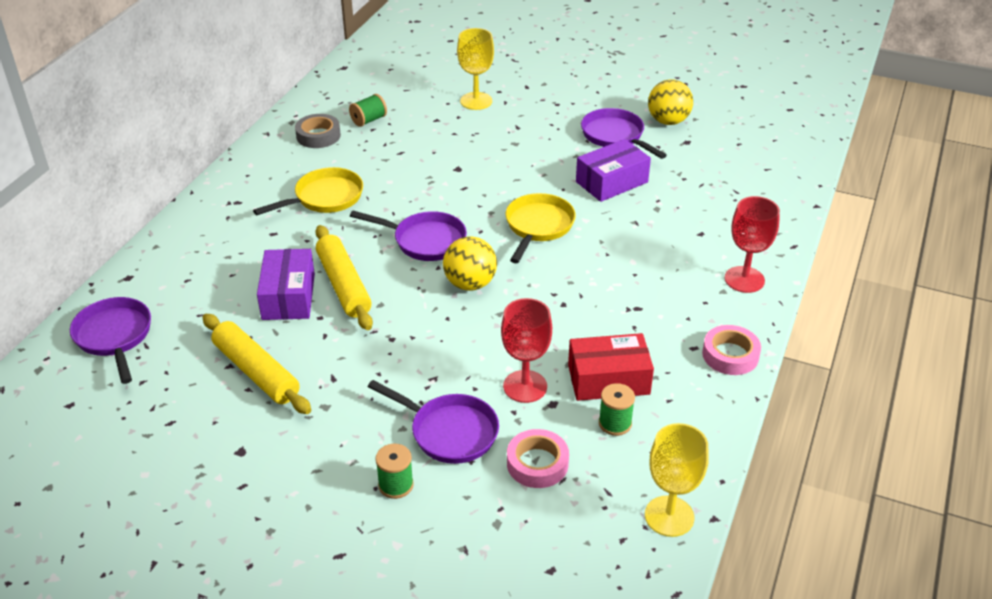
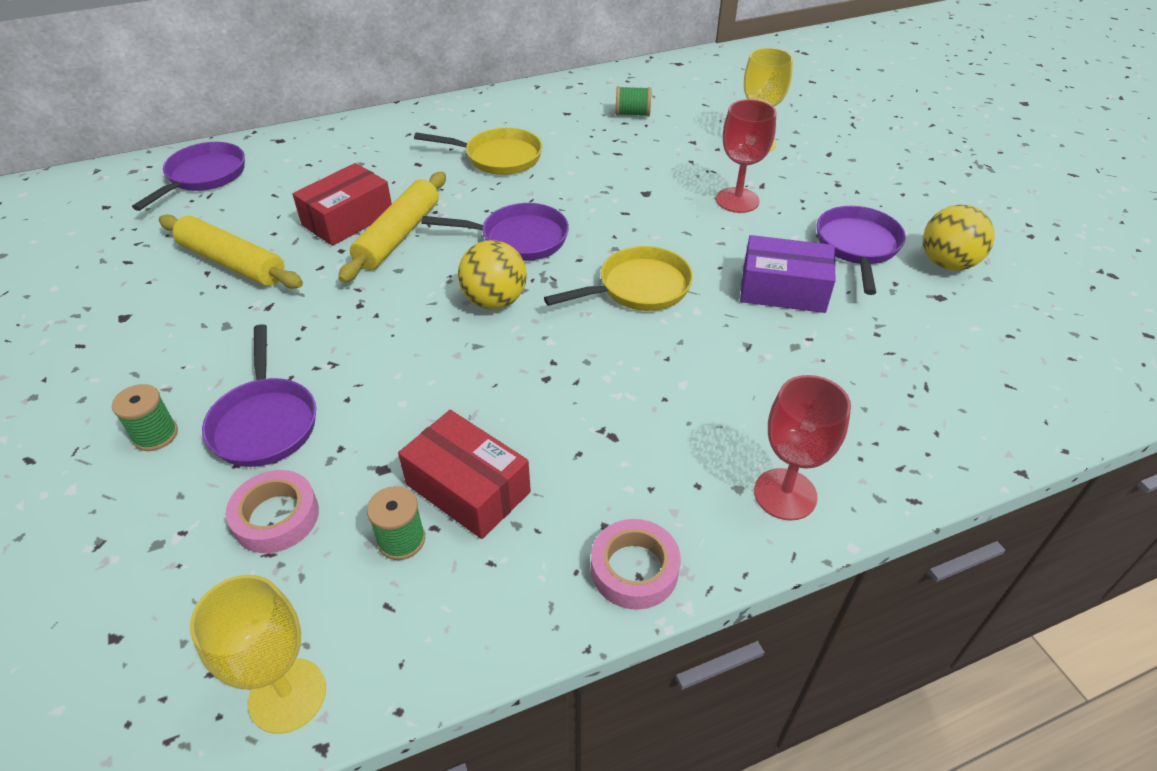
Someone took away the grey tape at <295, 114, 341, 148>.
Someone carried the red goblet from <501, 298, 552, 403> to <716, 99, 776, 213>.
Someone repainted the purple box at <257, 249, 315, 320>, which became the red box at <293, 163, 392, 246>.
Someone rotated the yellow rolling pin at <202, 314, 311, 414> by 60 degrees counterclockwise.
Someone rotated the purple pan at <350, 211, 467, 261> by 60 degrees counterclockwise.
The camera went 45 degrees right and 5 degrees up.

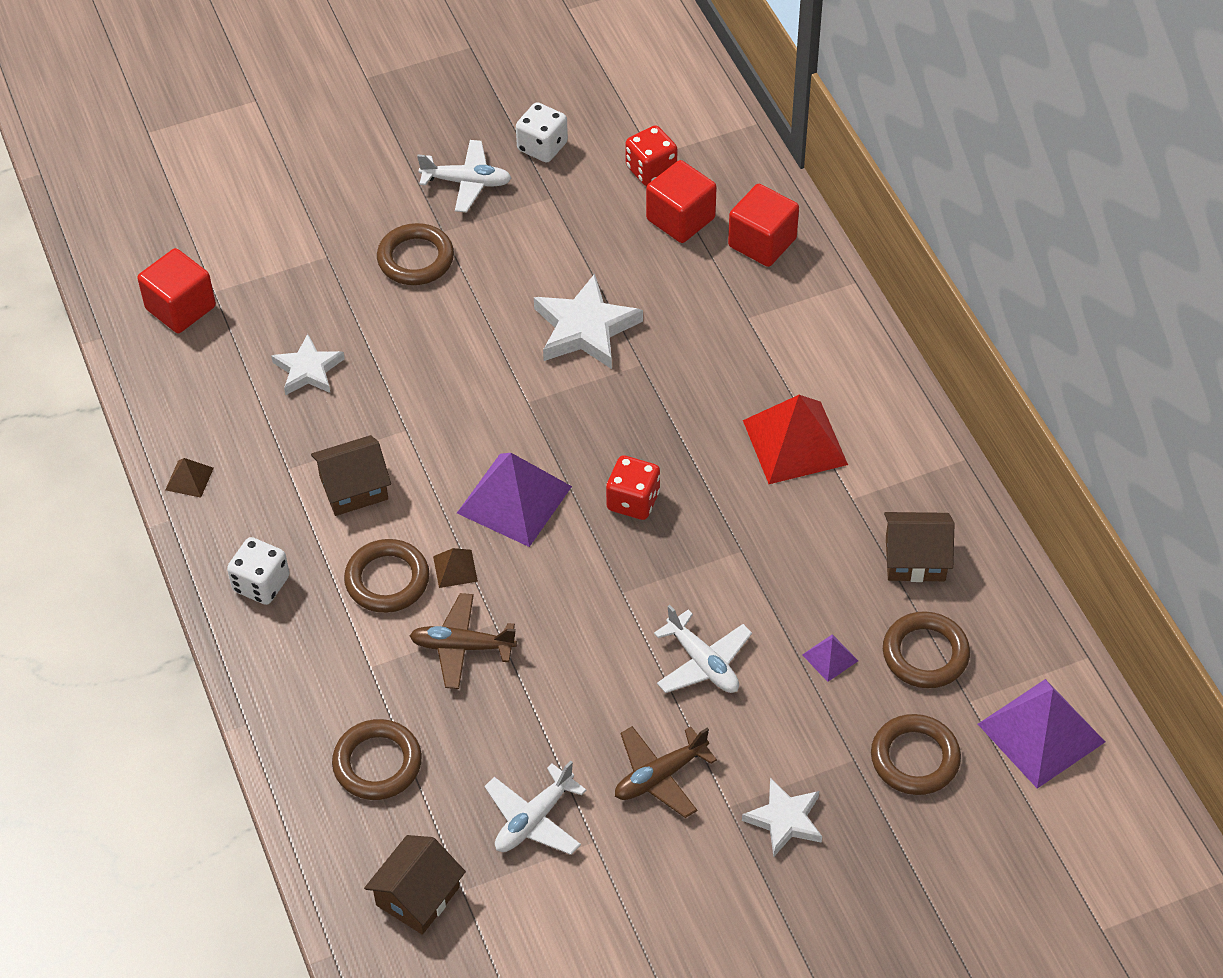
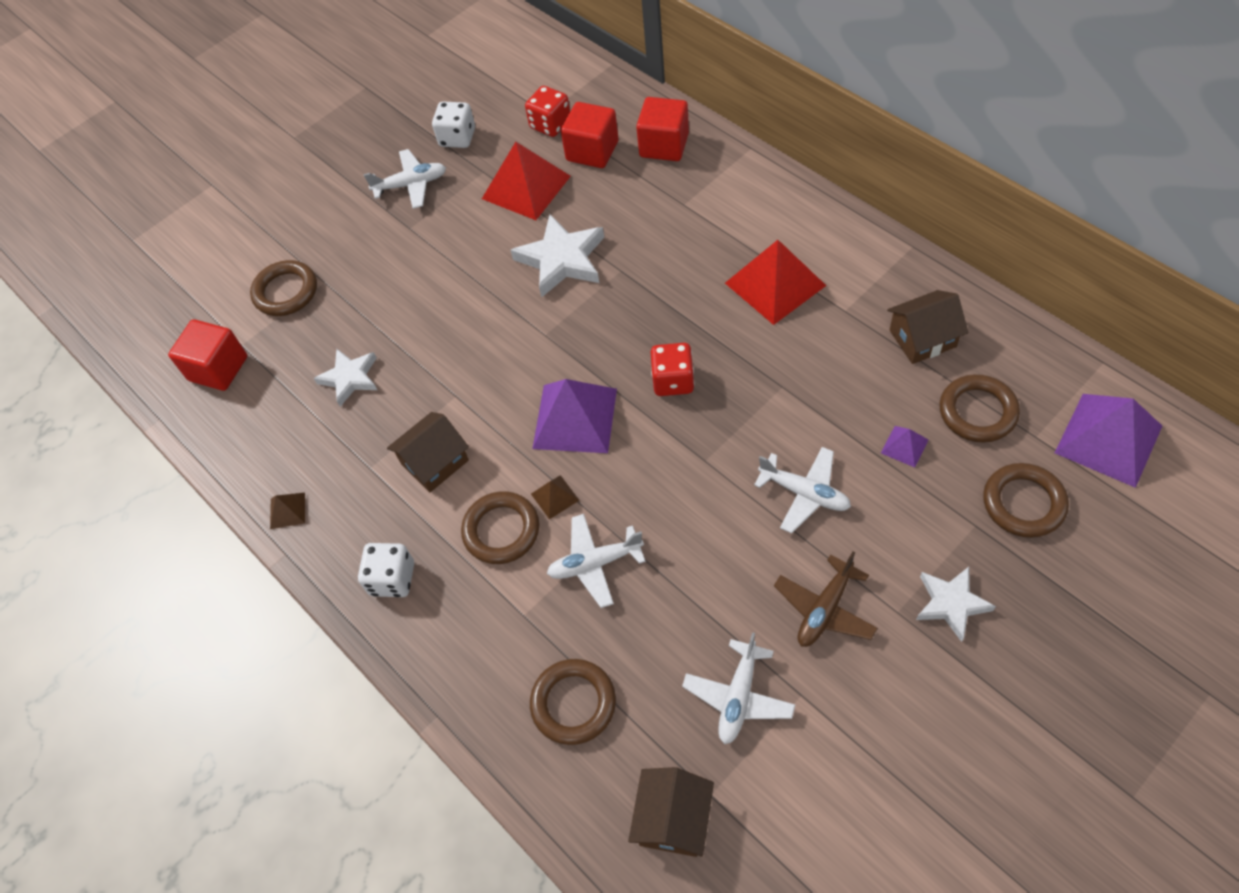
Someone put down the red pyramid at <482, 142, 571, 220>.
Someone carried the brown ring from <377, 223, 454, 285> to <250, 260, 317, 316>.
Someone repainted the brown plane at <409, 593, 517, 689>, which became the white plane at <547, 514, 646, 608>.
The camera went 15 degrees left and 5 degrees up.

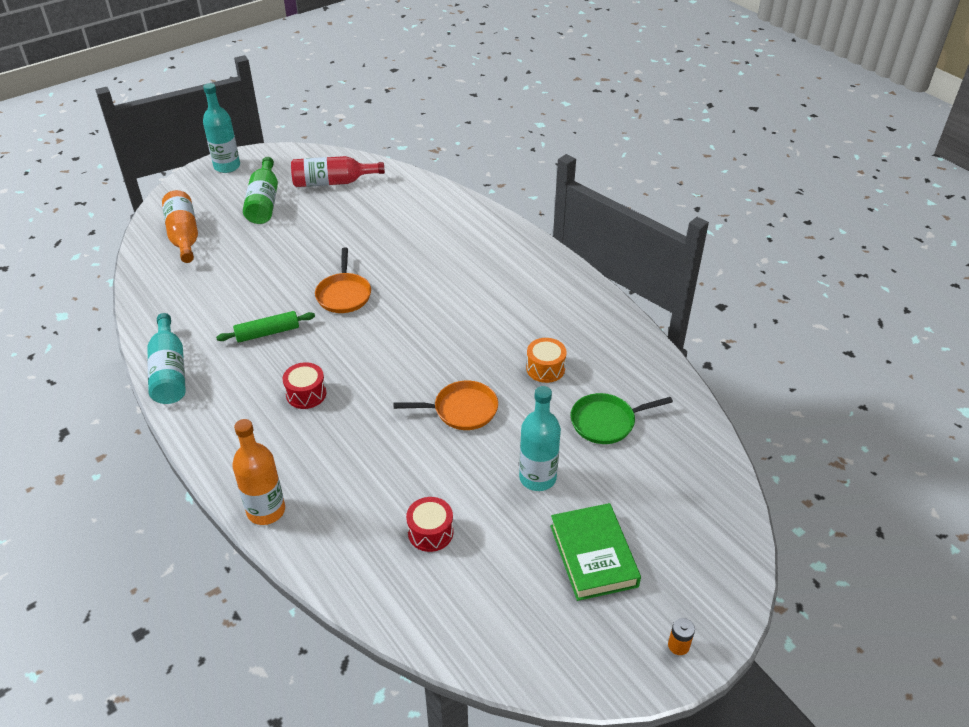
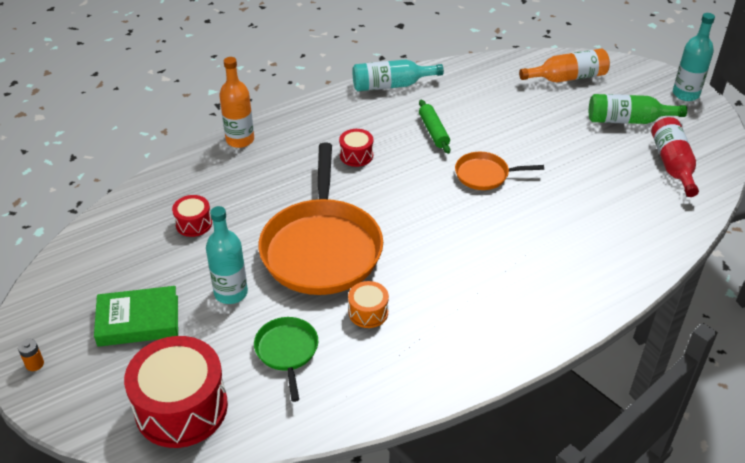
Someone put down the red drum at <124, 336, 228, 448>.
Someone scaled the orange pan at <394, 381, 498, 430> by 2.11.
The camera went 95 degrees right and 0 degrees up.

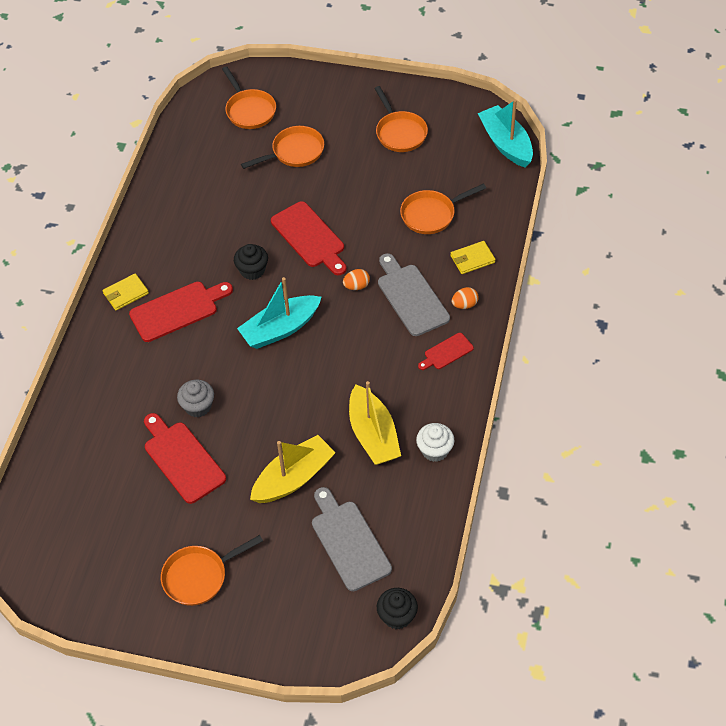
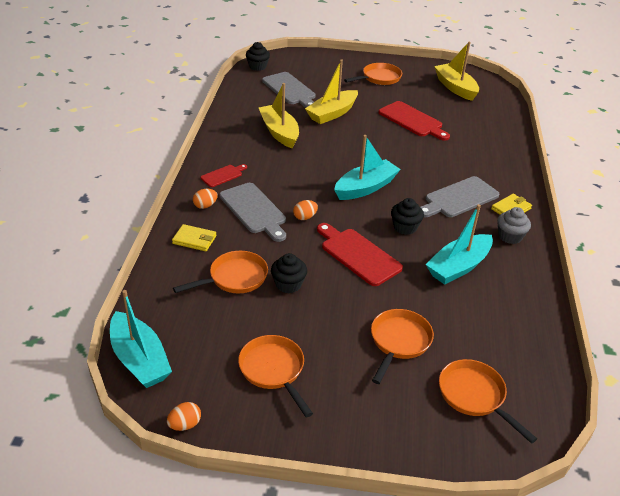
Someone took away the white cupcake at <416, 423, 454, 462>.
Someone put down the orange egg at <167, 402, 201, 431>.
Someone put down the black cupcake at <271, 253, 307, 293>.
Someone put down the turquoise boat at <426, 204, 493, 285>.
Someone put down the yellow boat at <434, 41, 479, 101>.
Someone carried the grey cupcake from <177, 380, 214, 417> to <497, 207, 531, 244>.
Someone repainted the red cutting board at <129, 282, 233, 342>, which became the grey cutting board at <420, 176, 499, 217>.
Someone rotated the orange pan at <241, 126, 324, 169> by 150 degrees clockwise.
Someone rotated the yellow wallet at <450, 241, 496, 274> by 45 degrees clockwise.
The camera went 170 degrees right and 15 degrees down.

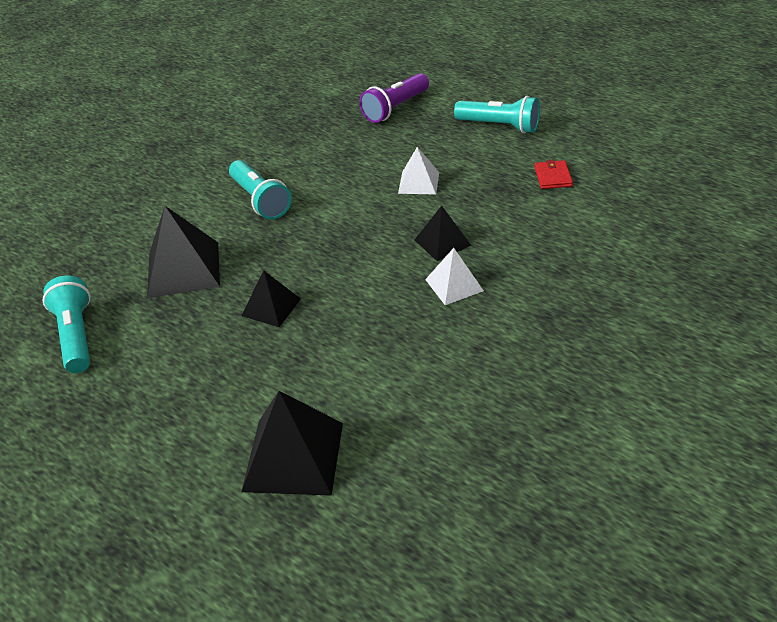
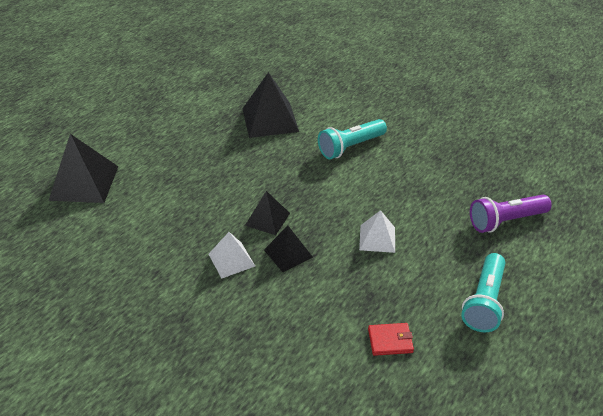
Someone took away the turquoise flashlight at <43, 276, 91, 373>.
Someone carried the black pyramid from <242, 270, 301, 327> to <245, 191, 290, 235>.
Someone rotated the purple flashlight at <359, 73, 429, 123> by 60 degrees counterclockwise.
The camera went 85 degrees right and 0 degrees up.

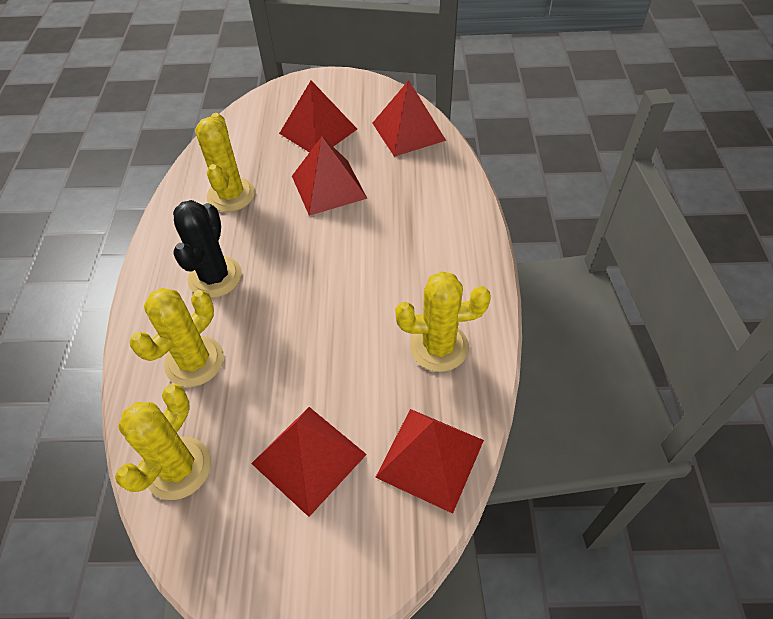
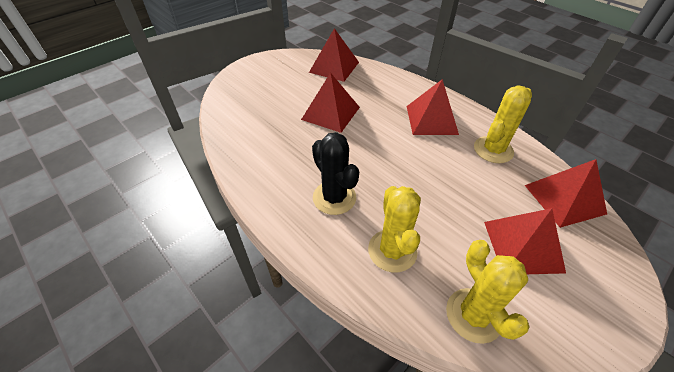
Someone took away the yellow cactus at <195, 113, 255, 212>.
Someone carried the red pyramid from <279, 80, 357, 152> to <406, 79, 459, 135>.
The camera went 45 degrees left and 5 degrees down.

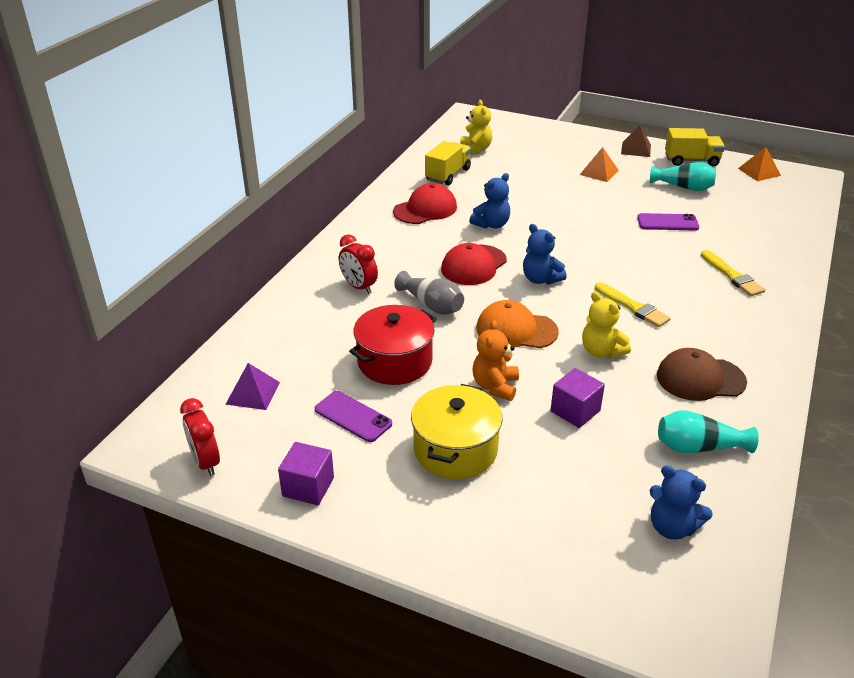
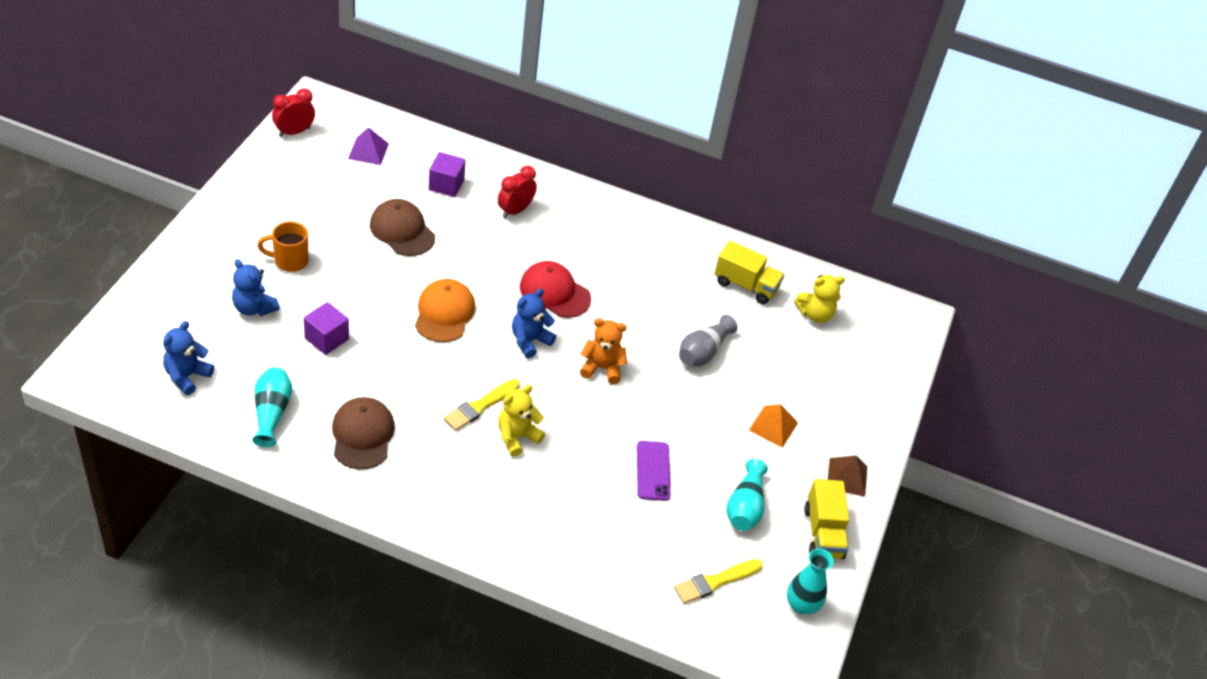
Someone took away the purple phone at <315, 391, 392, 442>.
Someone took away the red cap at <393, 183, 457, 224>.
Someone carried the purple cube from <278, 442, 334, 505> to <429, 152, 466, 197>.
Someone carried the grey vase from <394, 271, 464, 315> to <679, 315, 738, 366>.
Someone carried the blue teddy bear from <469, 173, 510, 229> to <232, 259, 280, 316>.
Someone carried the orange teddy bear from <473, 320, 519, 401> to <580, 318, 627, 384>.
Someone carried the yellow teddy bear from <582, 292, 631, 358> to <498, 385, 545, 457>.
Someone carried the yellow brush from <701, 250, 765, 296> to <674, 559, 763, 604>.
Someone swapped the red pot at <349, 305, 437, 385> for the brown cap at <370, 199, 435, 256>.
Someone swapped the yellow pot at <411, 384, 503, 479> for the orange mug at <257, 221, 309, 272>.
Someone swapped the orange pyramid at <738, 147, 781, 181> for the turquoise vase at <787, 549, 834, 615>.
The camera went 80 degrees right and 10 degrees up.

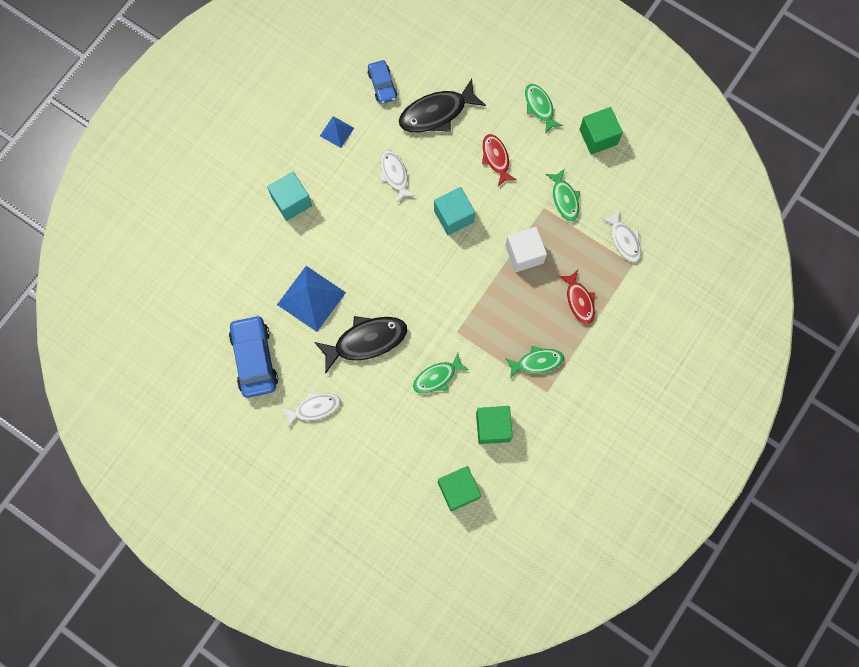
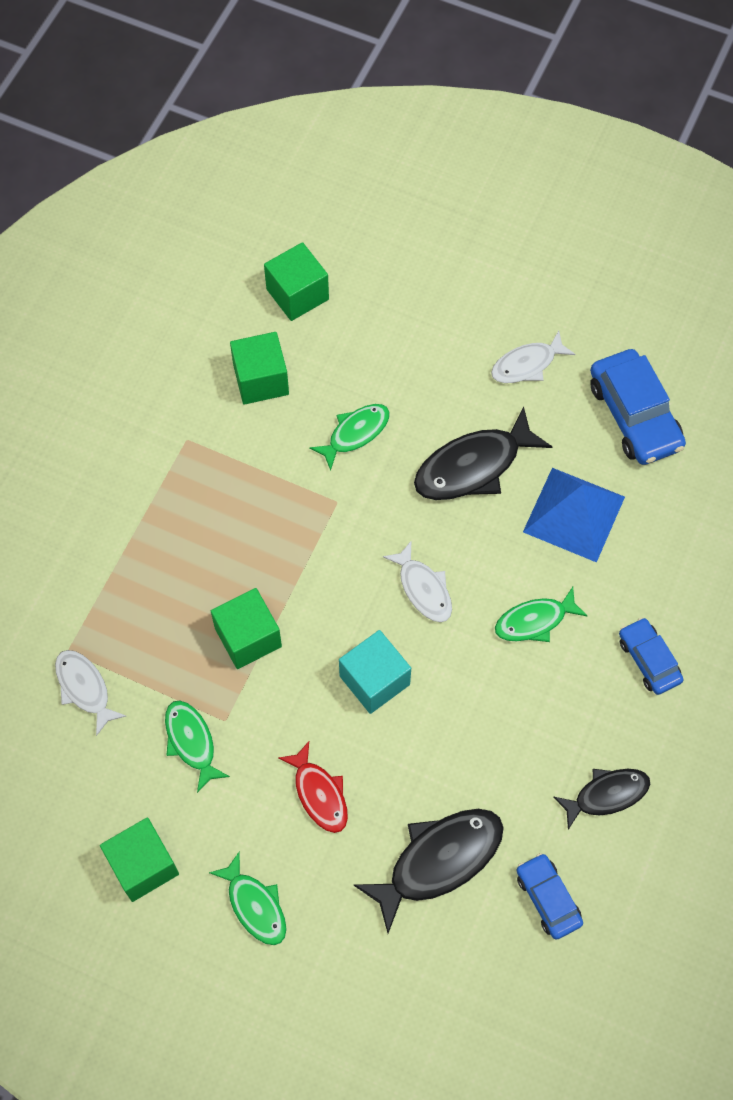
Someone took away the red fish at <559, 270, 595, 324>.
Someone carried the white fish from <380, 150, 415, 203> to <383, 540, 452, 622>.
Someone carried the green fish from <505, 346, 564, 378> to <495, 587, 587, 642>.
Someone swapped the turquoise cube at <267, 172, 312, 221> for the blue car at <619, 618, 683, 695>.
Someone swapped the blue pyramid at <320, 116, 354, 148> for the black fish at <553, 769, 650, 830>.
Someone repainted the white cube at <505, 227, 547, 272>, which became the green cube at <211, 588, 282, 669>.
The camera went 170 degrees right and 10 degrees down.

